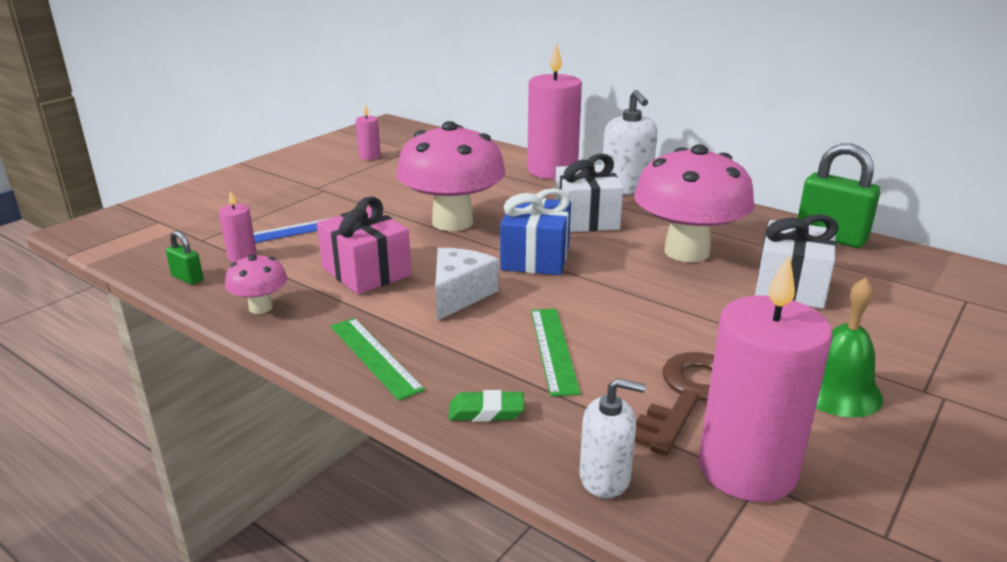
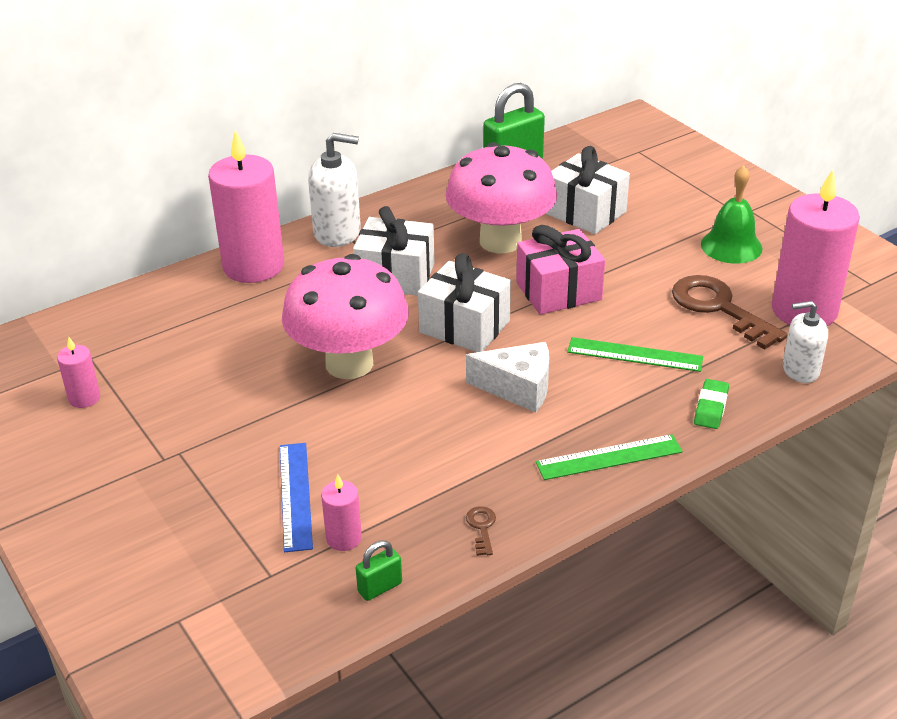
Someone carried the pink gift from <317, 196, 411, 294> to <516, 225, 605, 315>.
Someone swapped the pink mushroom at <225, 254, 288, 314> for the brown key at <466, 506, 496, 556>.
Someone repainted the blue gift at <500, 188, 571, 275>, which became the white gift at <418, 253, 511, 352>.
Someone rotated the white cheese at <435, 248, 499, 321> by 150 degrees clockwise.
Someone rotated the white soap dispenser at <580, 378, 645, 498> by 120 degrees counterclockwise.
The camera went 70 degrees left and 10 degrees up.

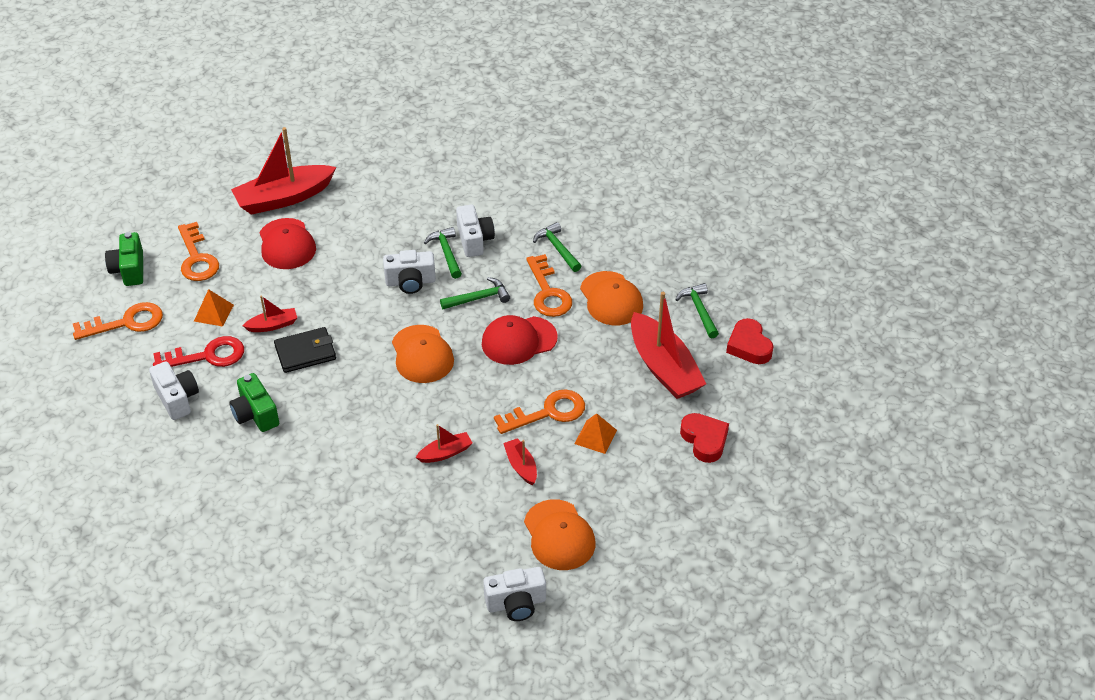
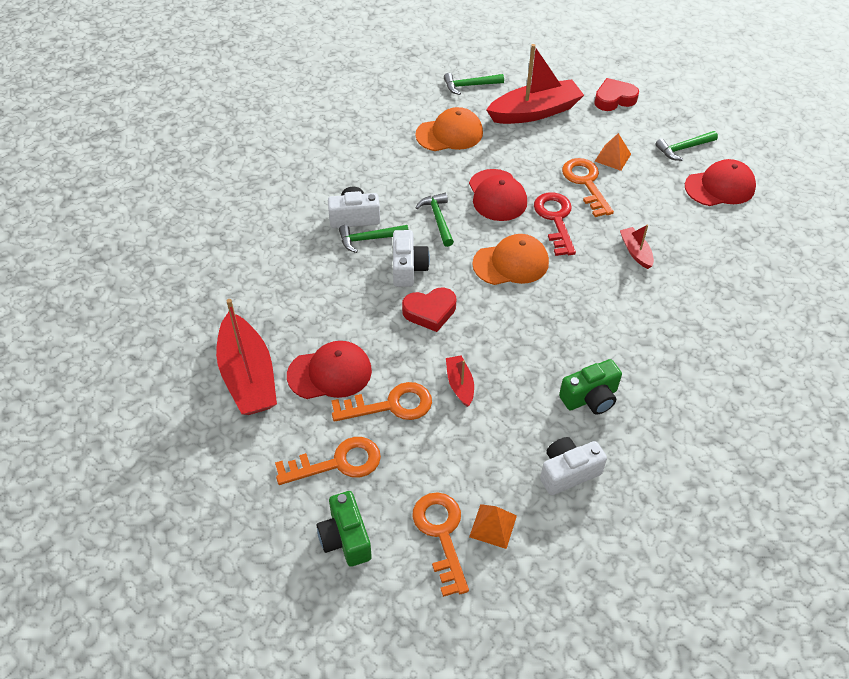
Someone took away the black wallet at <274, 327, 336, 373>.
Someone took away the white camera at <483, 567, 546, 621>.
Someone took away the red boat at <503, 438, 537, 485>.
Someone carried the red key from <153, 336, 244, 367> to <534, 192, 576, 256>.
Someone carried the orange pyramid from <194, 289, 234, 327> to <469, 504, 517, 549>.
Someone carried the orange key from <526, 254, 572, 317> to <331, 382, 432, 422>.
Someone carried the green hammer from <533, 222, 581, 272> to <655, 131, 718, 161>.
Someone carried the red heart from <726, 318, 774, 364> to <402, 288, 456, 332>.
Someone repainted the orange cap at <524, 499, 595, 570>, which became the red cap at <685, 159, 756, 206>.
Someone rotated the green camera at <105, 232, 143, 286> by 75 degrees clockwise.
The camera went 85 degrees left and 5 degrees up.

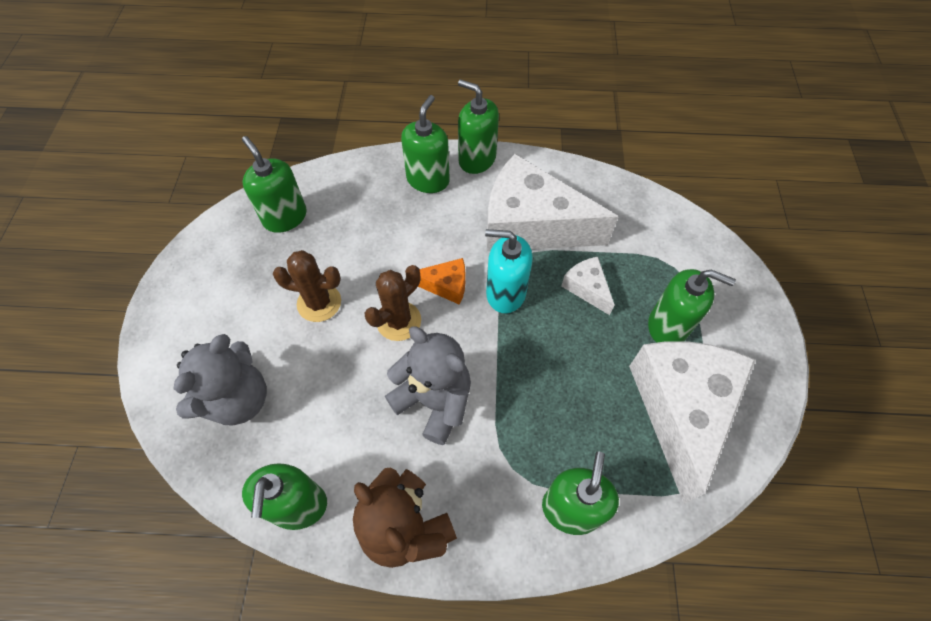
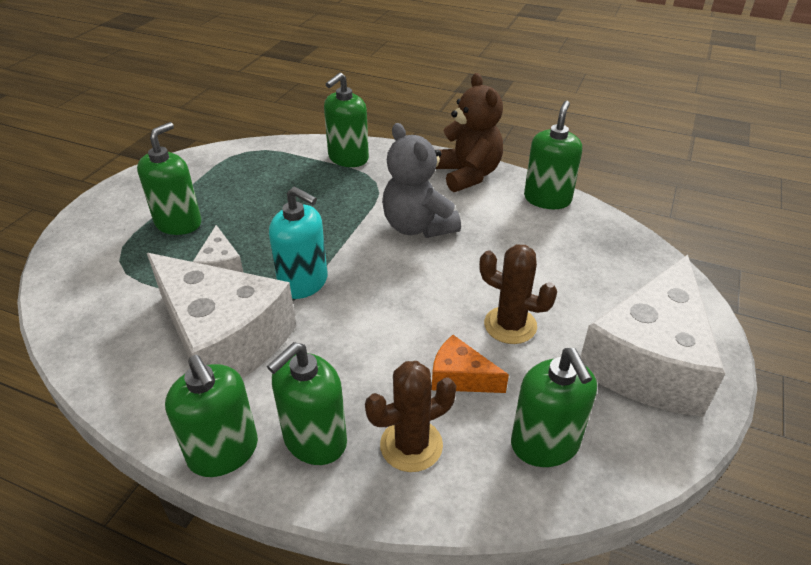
Someone took away the grey teddy bear at <174, 334, 267, 426>.
Someone carried the brown cactus from <365, 265, 421, 341> to <365, 361, 456, 472>.
Someone carried the orange cheese from <418, 258, 465, 305> to <432, 335, 509, 393>.
Someone carried the white cheese from <629, 341, 756, 504> to <580, 255, 725, 417>.
Someone rotated the green soap dispenser at <648, 269, 736, 342> by 75 degrees clockwise.
The camera went 160 degrees left and 20 degrees down.

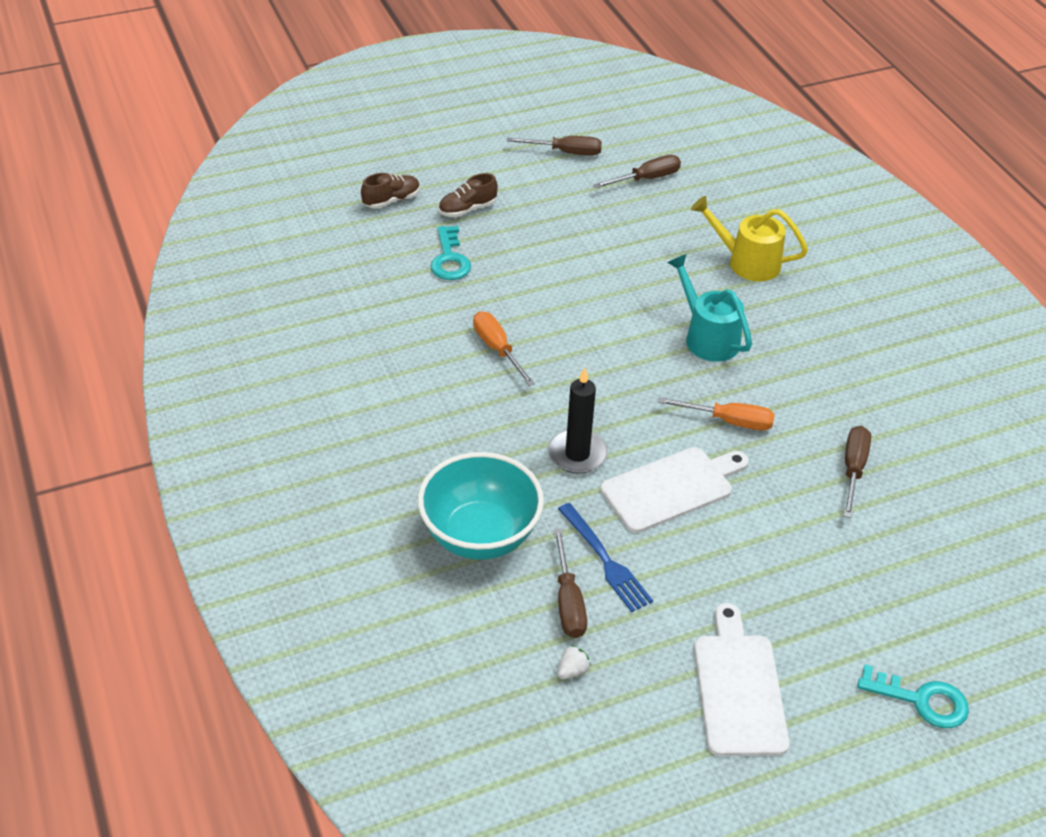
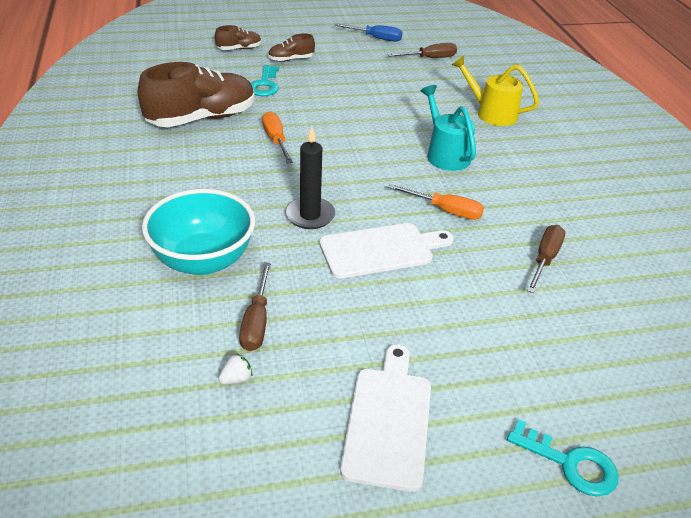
Someone took away the blue fork at <558, 503, 653, 612>.
Someone put down the brown shoe at <138, 62, 255, 127>.
Someone repainted the brown screwdriver at <507, 136, 602, 156>, which became the blue screwdriver at <334, 24, 403, 42>.
The camera went 10 degrees right and 5 degrees down.

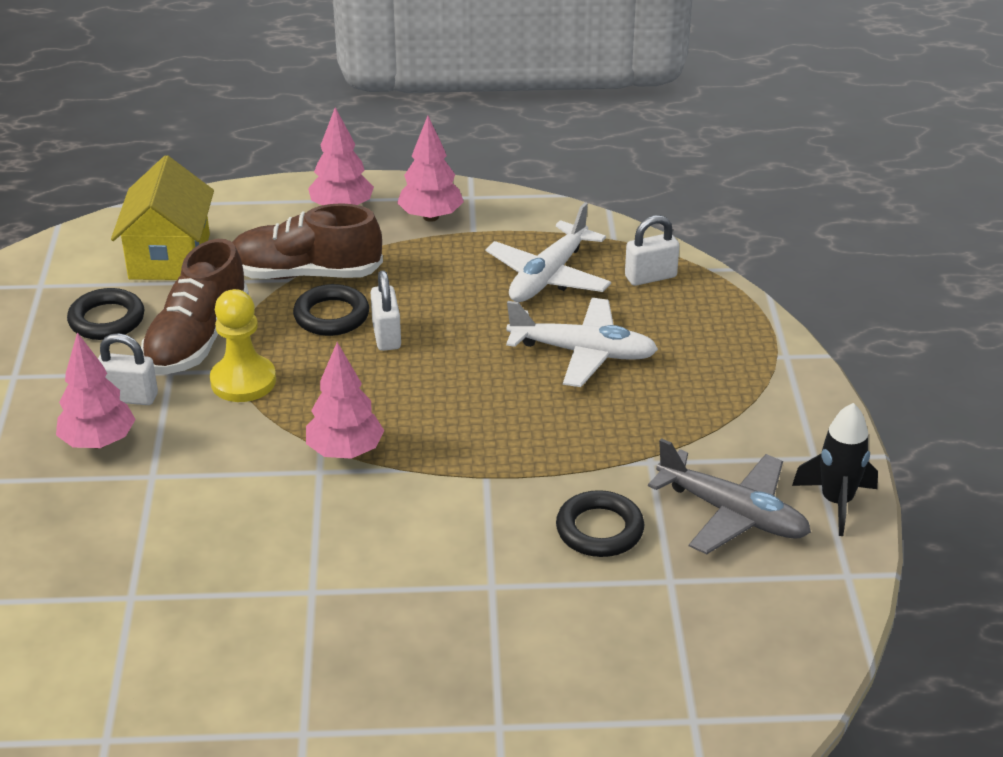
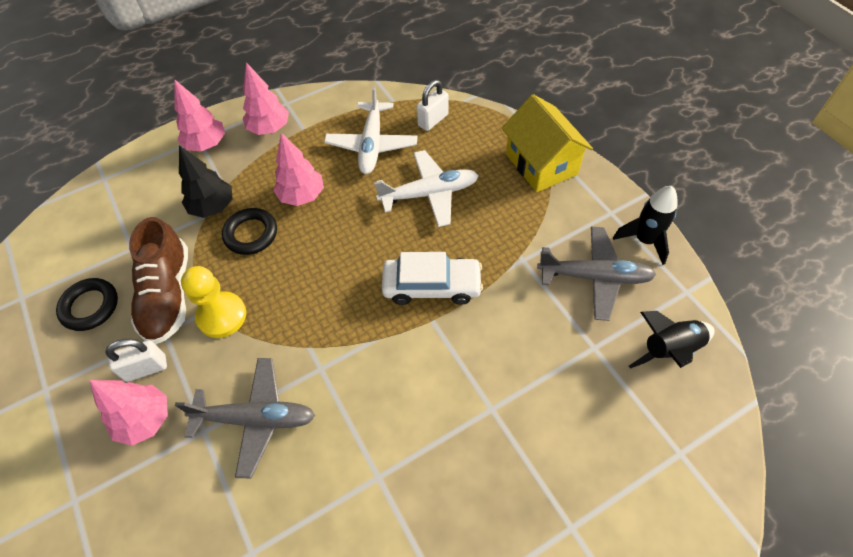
Someone took away the white padlock at <370, 270, 401, 351>.
Someone took away the black ring at <556, 490, 644, 557>.
Someone put down the grey plane at <175, 358, 315, 478>.
Someone put down the white car at <382, 252, 483, 305>.
Someone put down the black rocket at <629, 311, 715, 369>.
Someone carried the yellow house from <111, 155, 214, 280> to <502, 94, 593, 192>.
Someone carried the pink tree from <306, 342, 384, 459> to <273, 133, 324, 206>.
Someone swapped the brown shoe at <232, 203, 383, 279> for the black tree at <179, 145, 233, 218>.
The camera went 25 degrees left and 20 degrees up.

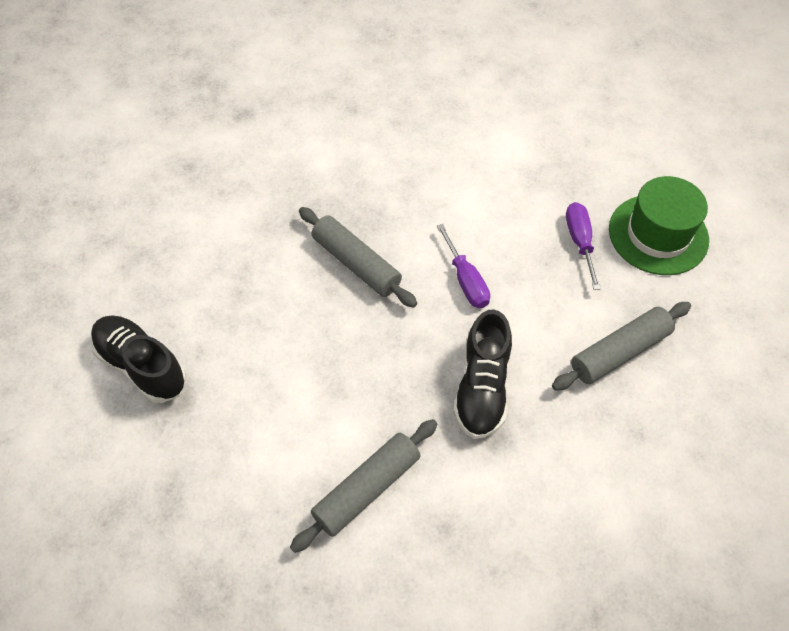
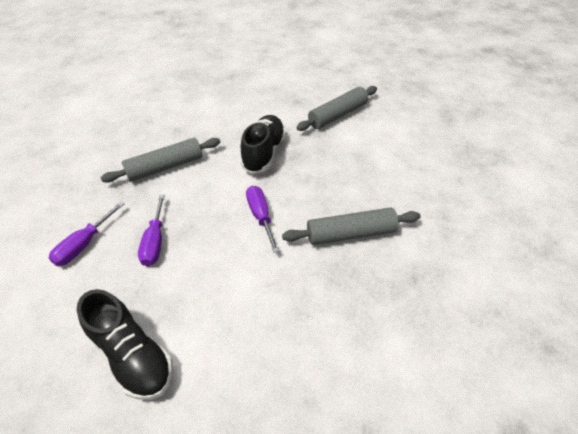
Someone carried the black shoe from <91, 315, 187, 403> to <77, 289, 173, 400>.
Someone swapped the green hat at <609, 176, 709, 275> for the purple screwdriver at <49, 202, 124, 266>.
Someone rotated the grey rolling pin at <299, 207, 417, 308> by 60 degrees counterclockwise.
The camera went 175 degrees left and 10 degrees down.

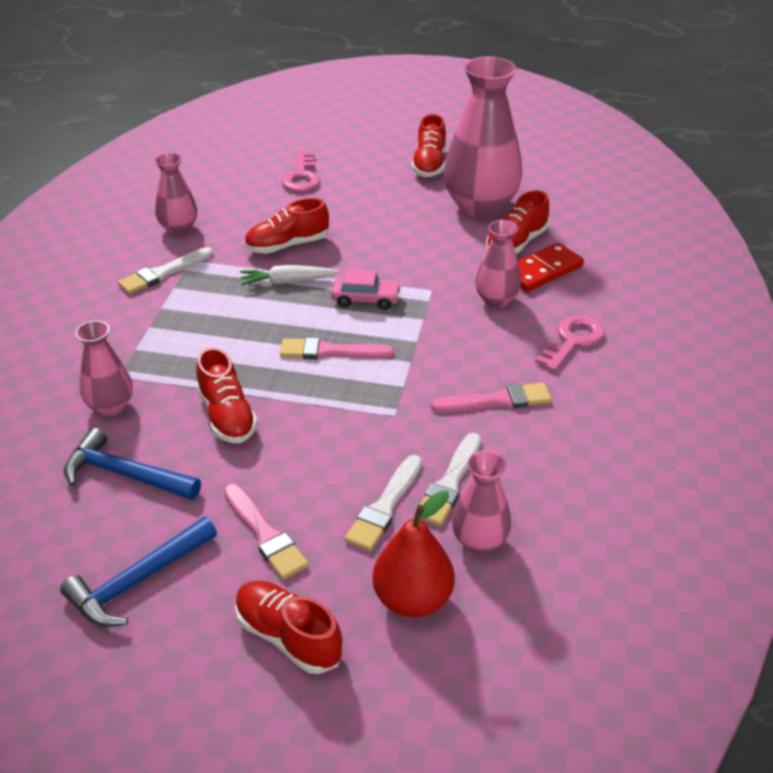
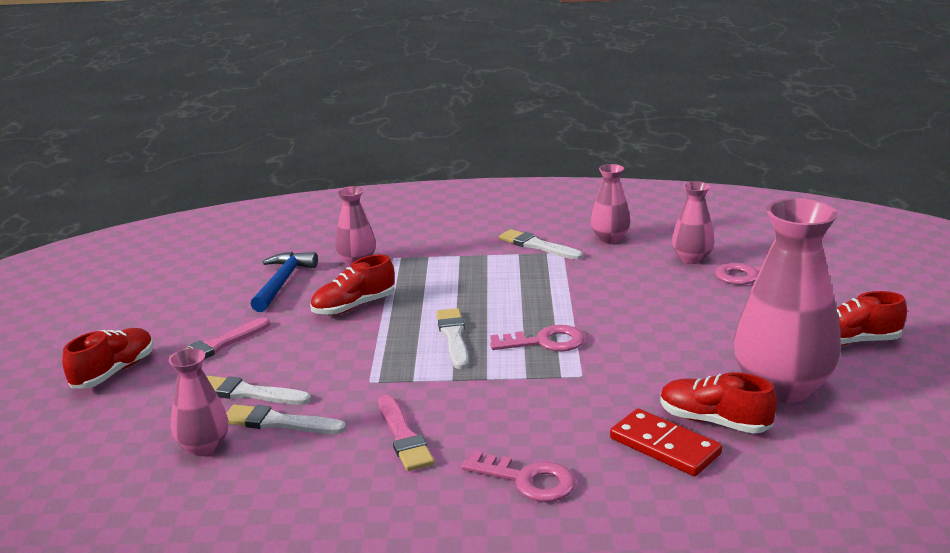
Someone took away the blue hammer at <60, 517, 217, 627>.
Someone took away the white carrot at <240, 265, 340, 286>.
Someone took away the red shoe at <244, 198, 329, 254>.
Someone took away the red pear at <373, 490, 455, 617>.
Someone carried the pink vase from <475, 220, 521, 308> to <672, 181, 715, 264>.
Someone swapped the pink car at <331, 269, 401, 310> for the pink key at <490, 325, 585, 351>.
Someone repainted the pink brush at <280, 337, 394, 360>, which became the white brush at <436, 308, 469, 369>.
The camera went 80 degrees right and 15 degrees down.

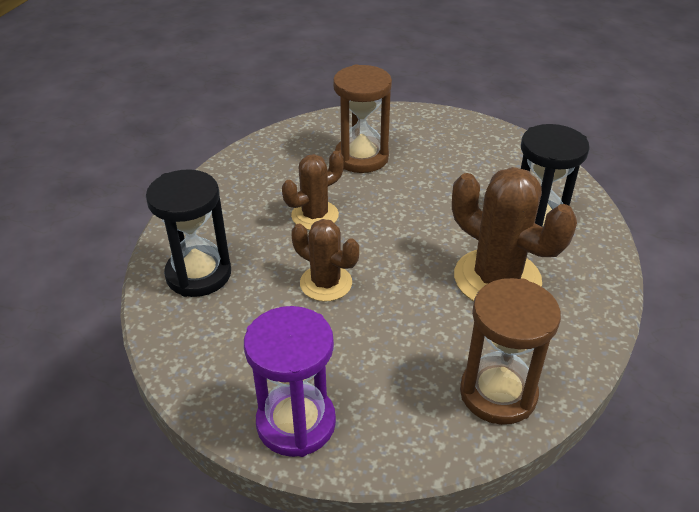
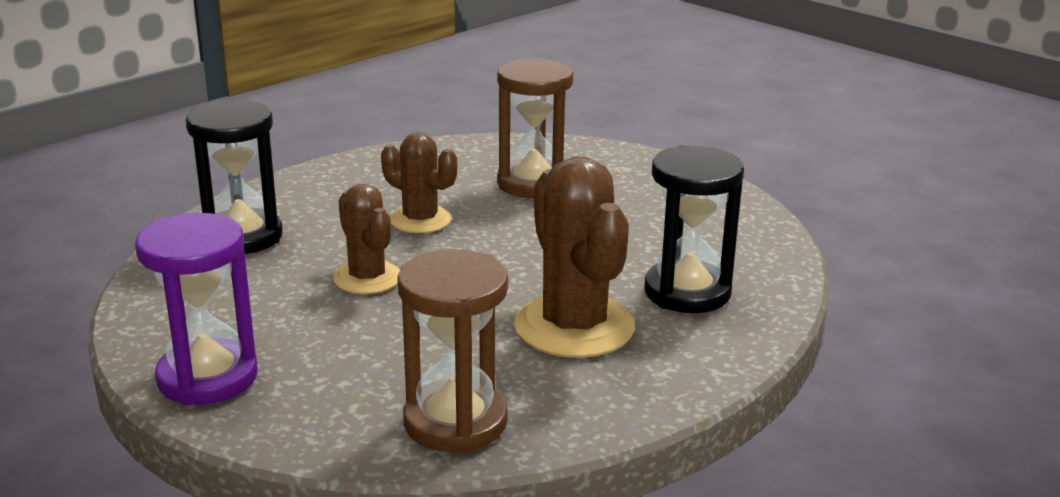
Someone rotated the brown cactus at <282, 151, 344, 230> by 45 degrees clockwise.
The camera went 25 degrees right and 15 degrees down.

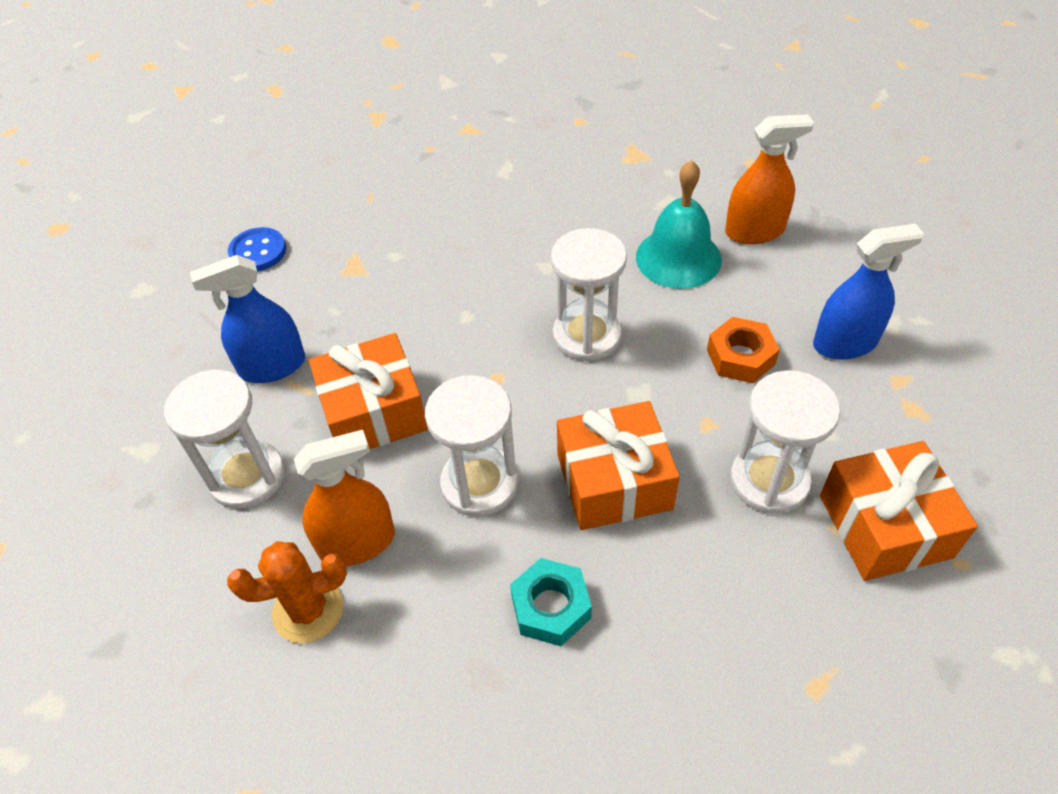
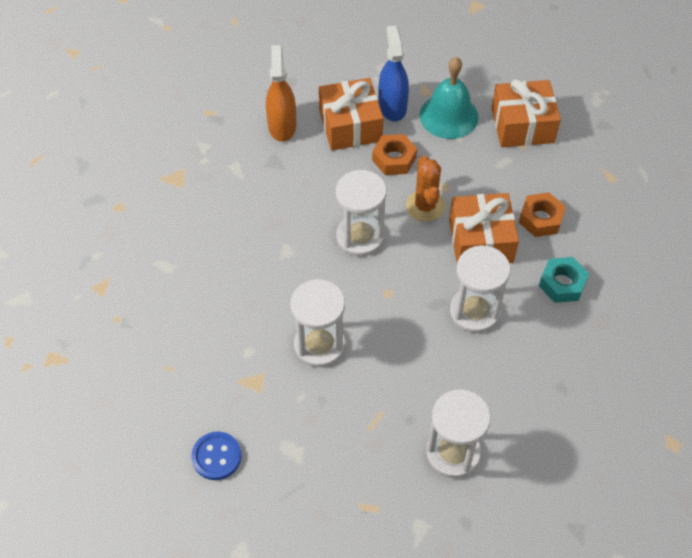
Someone took away the blue spray bottle at <190, 255, 305, 383>.
Someone took away the orange spray bottle at <294, 430, 395, 566>.
Someone put down the orange nut at <519, 193, 566, 237>.
Someone carried the orange cactus from <227, 541, 347, 643> to <406, 155, 445, 222>.
Someone carried the orange gift from <309, 333, 428, 449> to <319, 78, 383, 150>.
Someone carried the turquoise bell from <636, 160, 722, 289> to <420, 57, 478, 139>.
Someone carried the white hourglass from <730, 370, 840, 514> to <291, 279, 345, 367>.
The camera went 85 degrees left and 5 degrees up.

